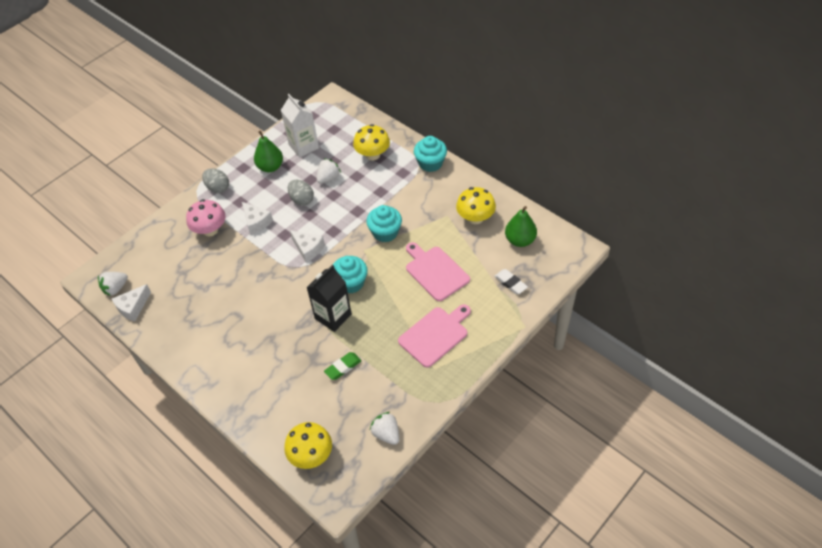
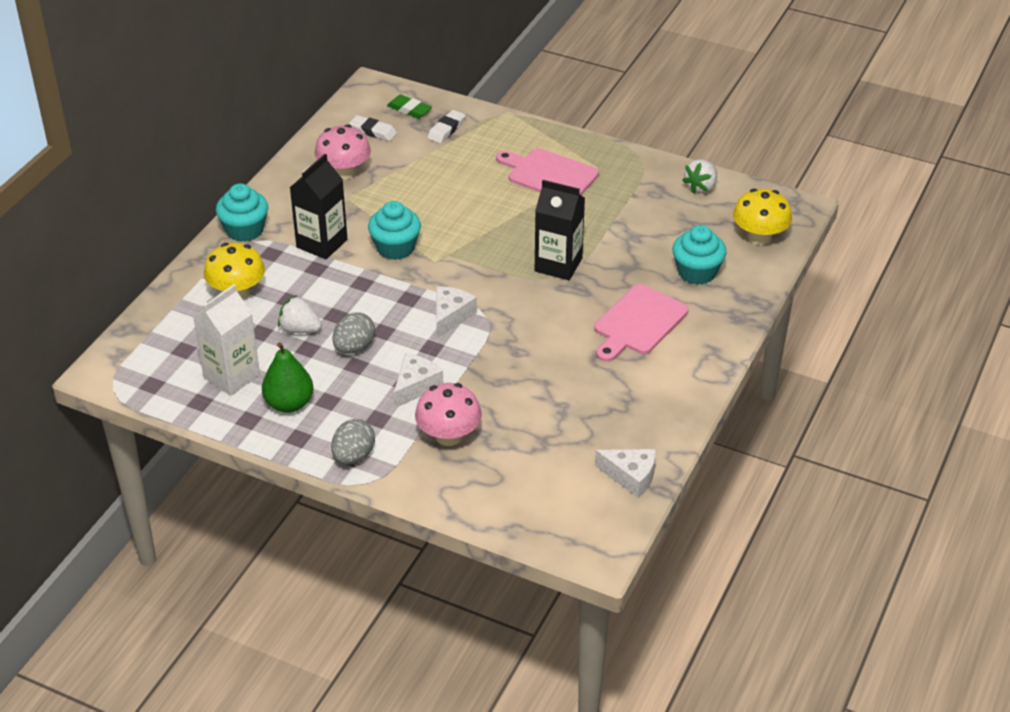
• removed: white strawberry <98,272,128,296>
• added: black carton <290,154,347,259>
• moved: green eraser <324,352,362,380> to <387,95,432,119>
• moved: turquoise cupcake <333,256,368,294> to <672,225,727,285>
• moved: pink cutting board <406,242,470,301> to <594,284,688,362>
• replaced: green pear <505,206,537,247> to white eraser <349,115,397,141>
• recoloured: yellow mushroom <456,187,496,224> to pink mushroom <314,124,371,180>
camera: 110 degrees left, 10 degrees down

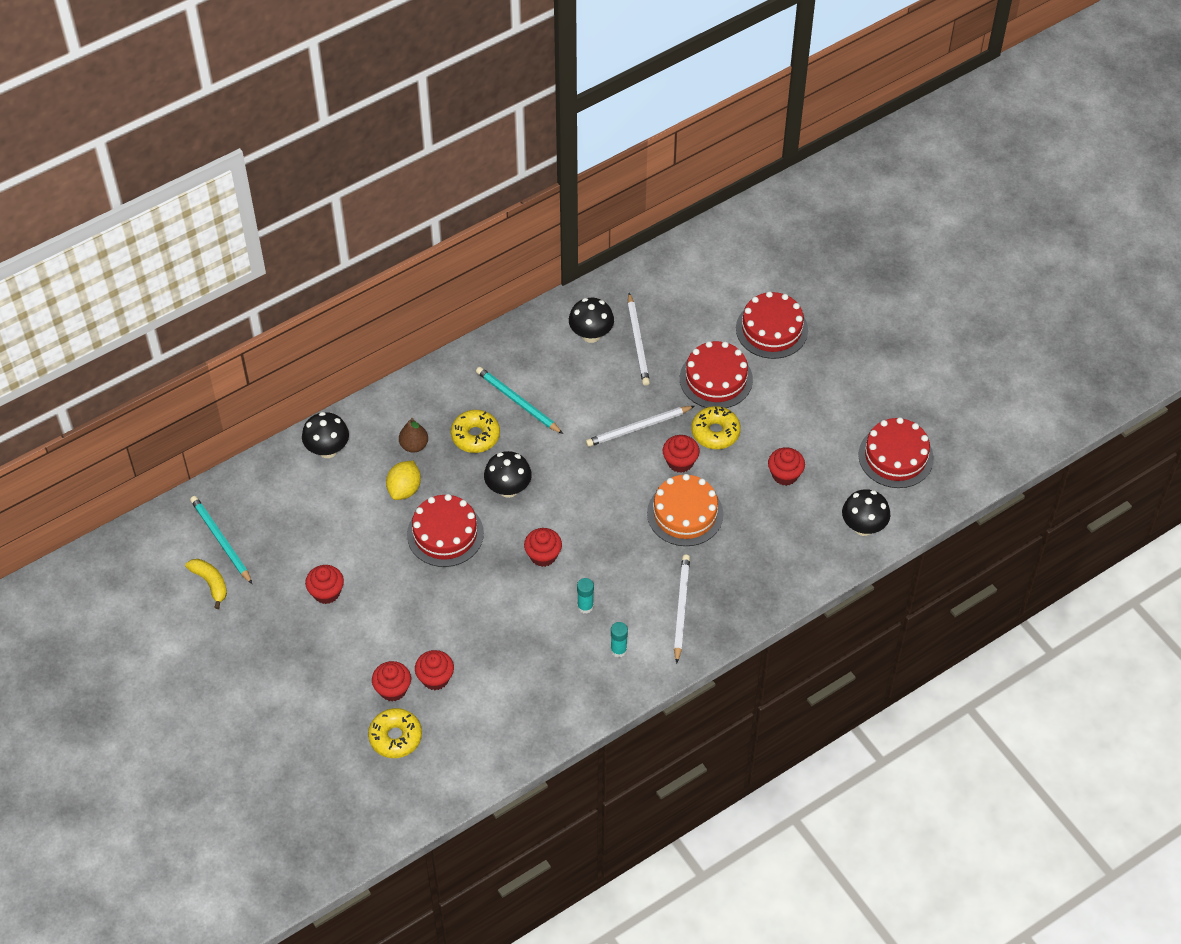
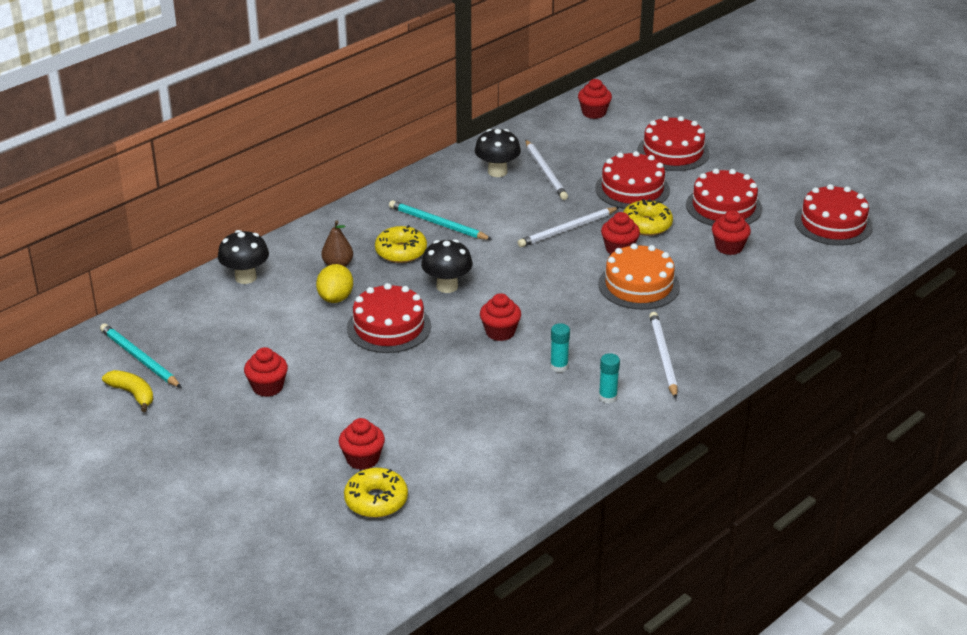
• removed: black mushroom <842,489,890,536>
• added: red cake <686,168,762,226>
• moved: red cupcake <415,650,454,690> to <578,79,612,119>
camera: 10 degrees left, 20 degrees down

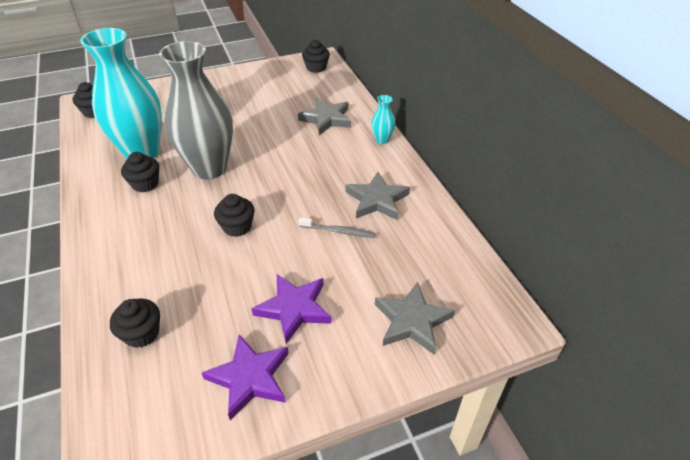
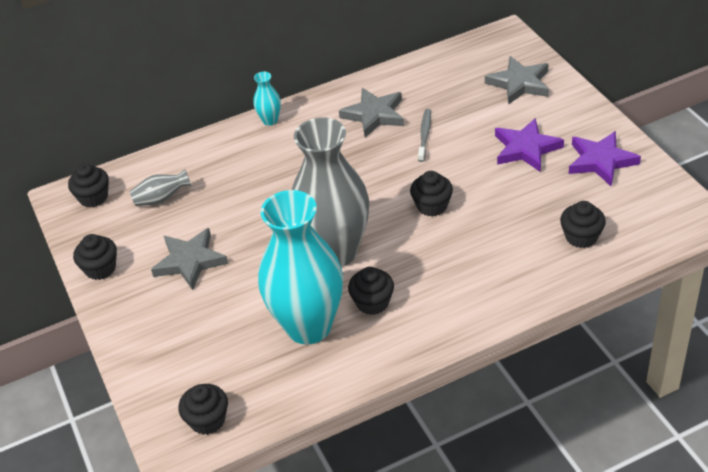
• added: black cupcake <73,234,117,280>
• added: grey vase <130,169,192,206>
• moved: grey star <298,98,351,135> to <151,228,228,290>
camera: 90 degrees left, 0 degrees up

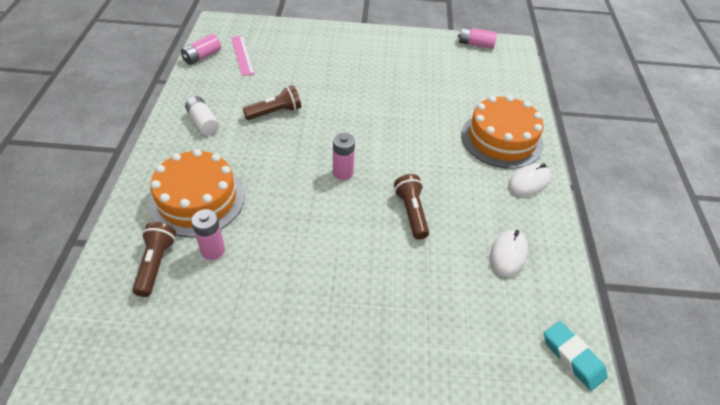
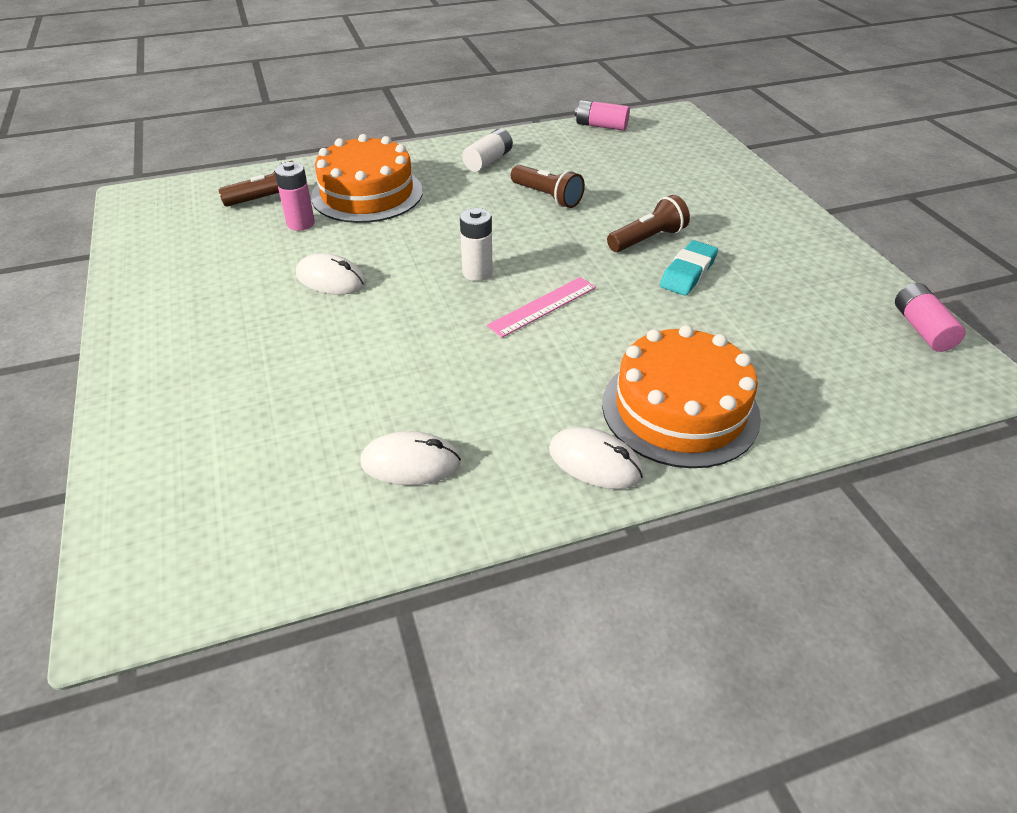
• added: white mouse <296,253,366,295>
• moved: pink ruler <231,36,255,76> to <487,277,596,338>
• moved: brown flashlight <394,174,429,240> to <607,195,690,252>
• moved: turquoise eraser <544,321,608,391> to <660,240,718,296>
• recoloured: pink battery <333,133,355,180> to white battery <460,208,493,281>
camera: 70 degrees right, 5 degrees down

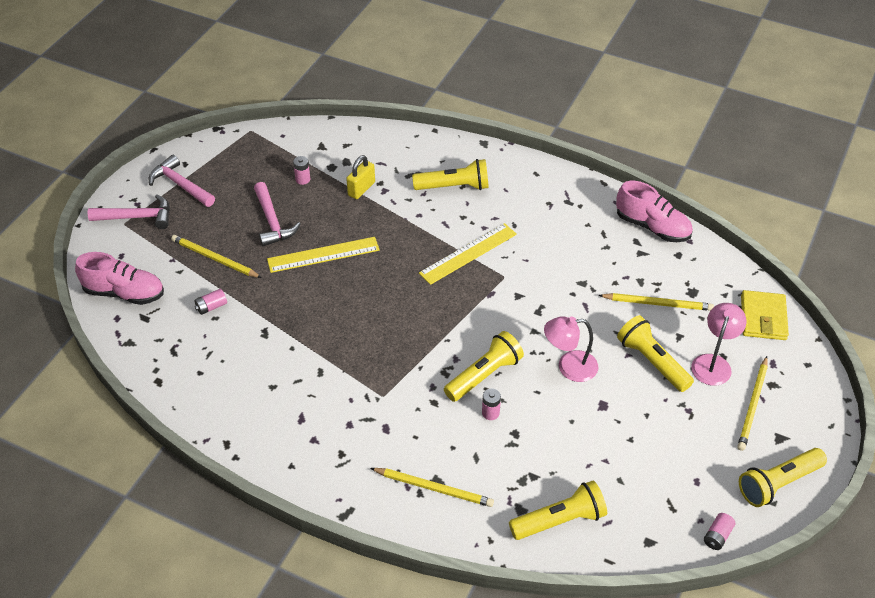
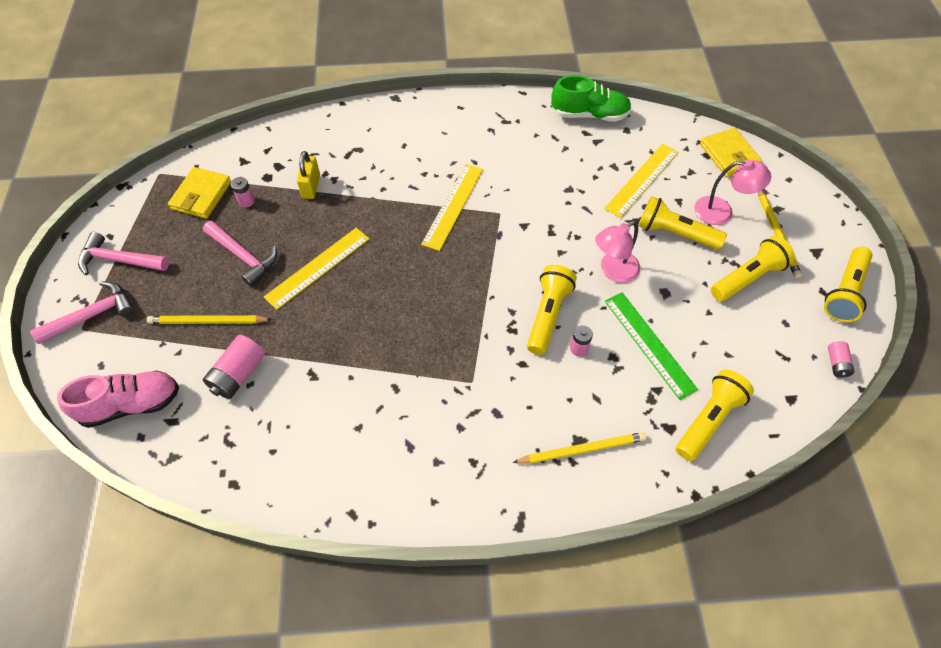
• added: yellow wallet <168,167,231,219>
• added: green ruler <605,292,698,400>
• moved: yellow flashlight <412,159,489,190> to <711,236,795,302>
• replaced: yellow pencil <599,293,714,311> to yellow ruler <604,144,678,218>
• recoloured: pink shoe <616,181,693,242> to green shoe <551,75,631,122>
• turned: pink lamp <691,303,747,386> = <694,159,771,225> 105 degrees clockwise
• resized: pink battery <194,289,227,315> = <203,335,265,399> x1.75
camera: 30 degrees left, 10 degrees up

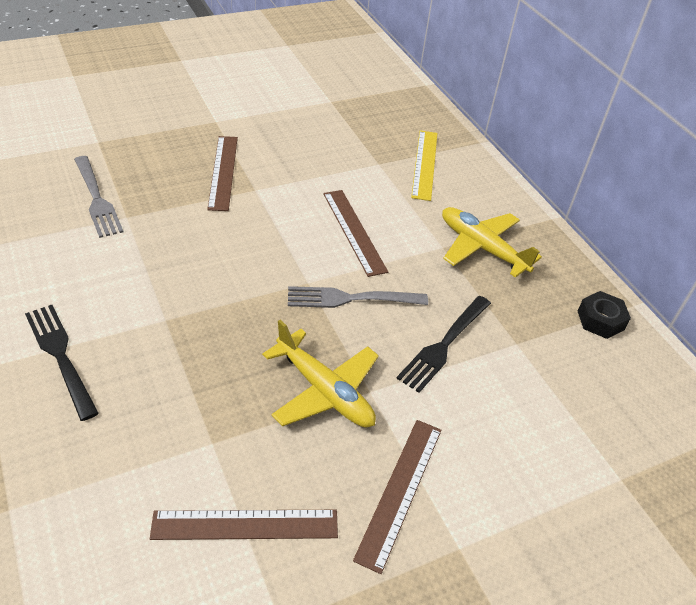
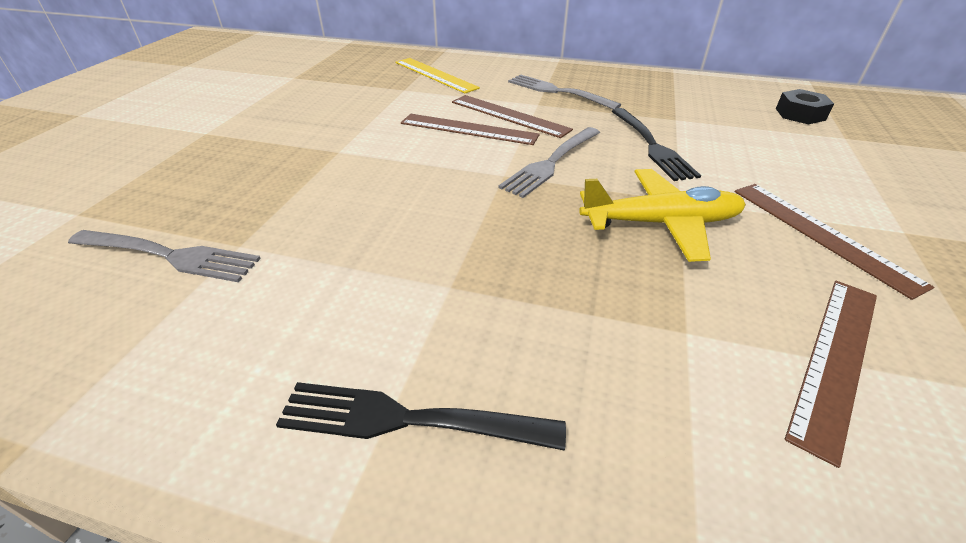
• moved: brown ruler <207,136,238,211> to <452,95,573,138>
• moved: black nut <578,291,631,339> to <776,89,834,124>
• replaced: yellow plane <442,207,542,278> to grey fork <508,75,621,109>
camera: 45 degrees left, 5 degrees down

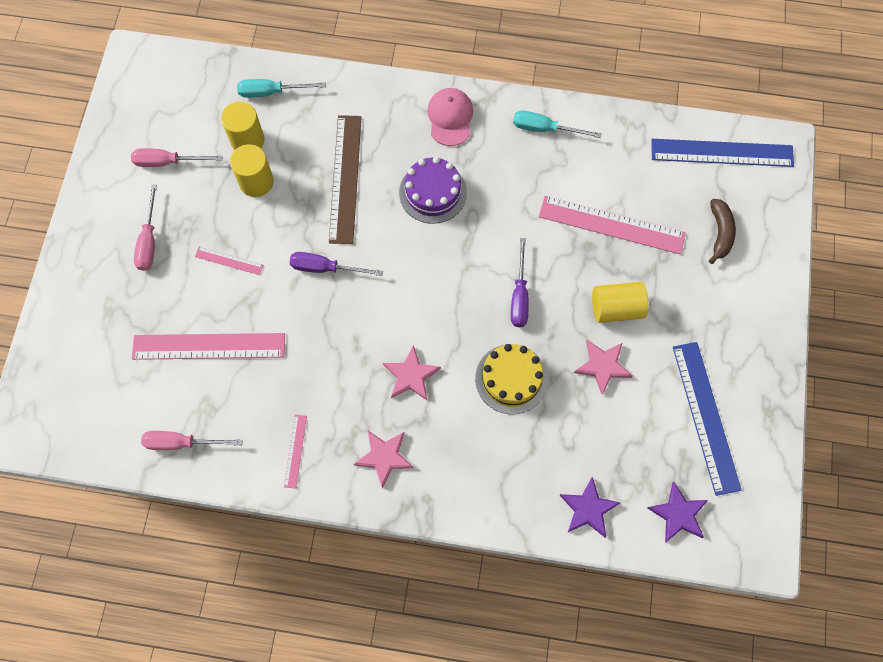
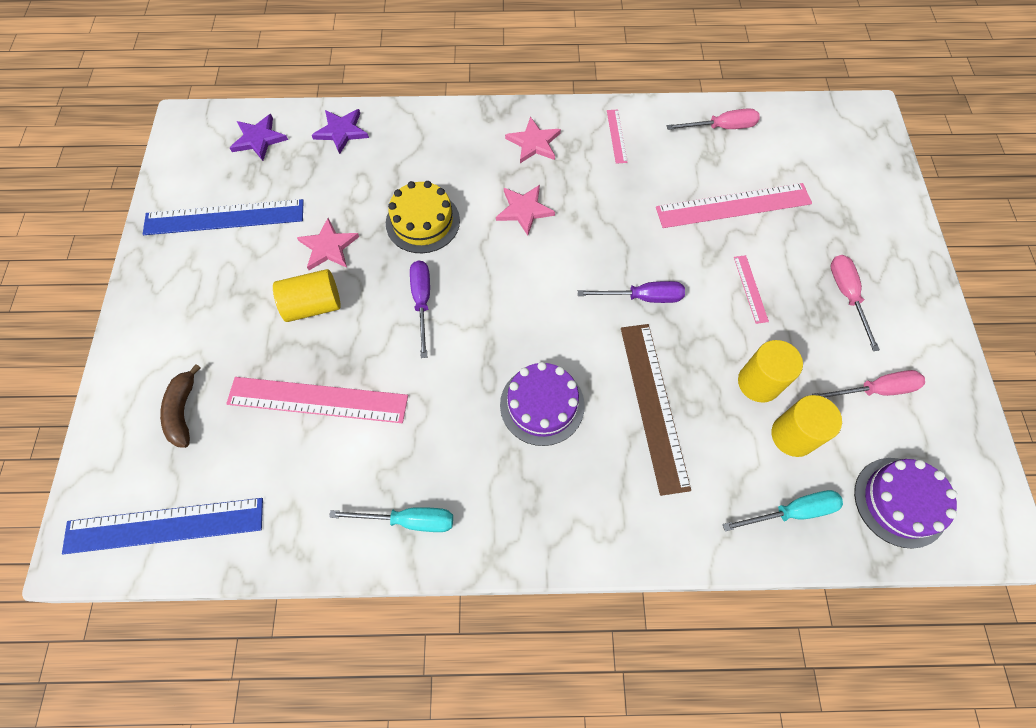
• removed: pink cap <427,88,473,146>
• added: purple cake <854,458,957,548>
• turned: pink ruler <195,247,263,275> = <734,255,769,324> 75 degrees clockwise
• turned: blue ruler <673,342,741,496> = <143,199,304,235> 75 degrees counterclockwise
camera: 170 degrees right, 5 degrees down

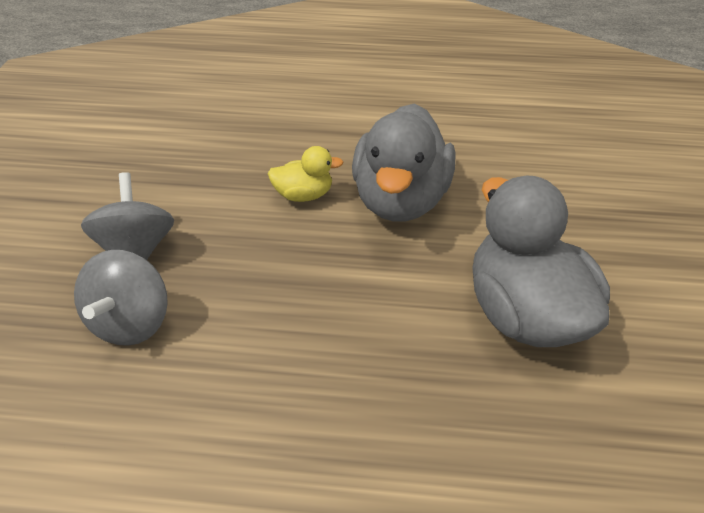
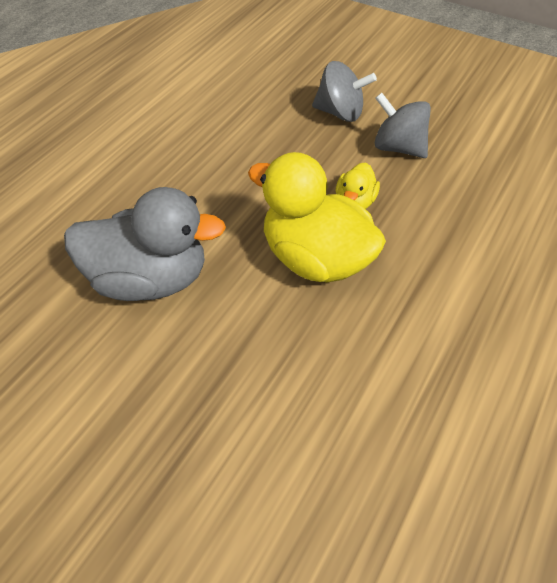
• moved: grey spinning top <74,250,168,346> to <375,93,431,158>
• recoloured: grey duck <352,103,455,222> to yellow duck <248,152,386,283>
camera: 115 degrees right, 5 degrees up

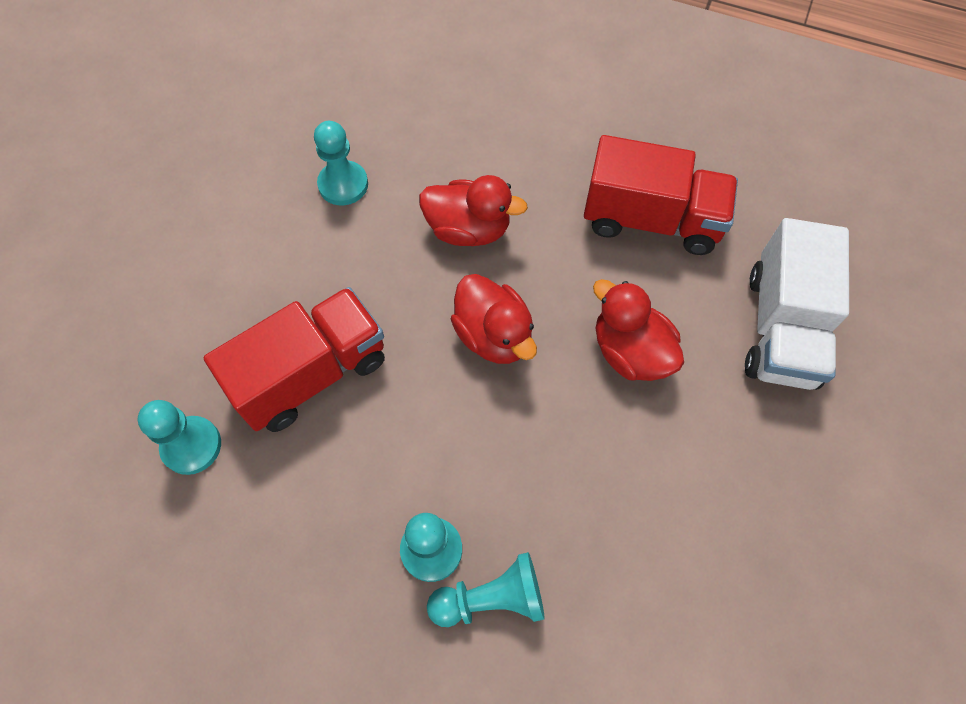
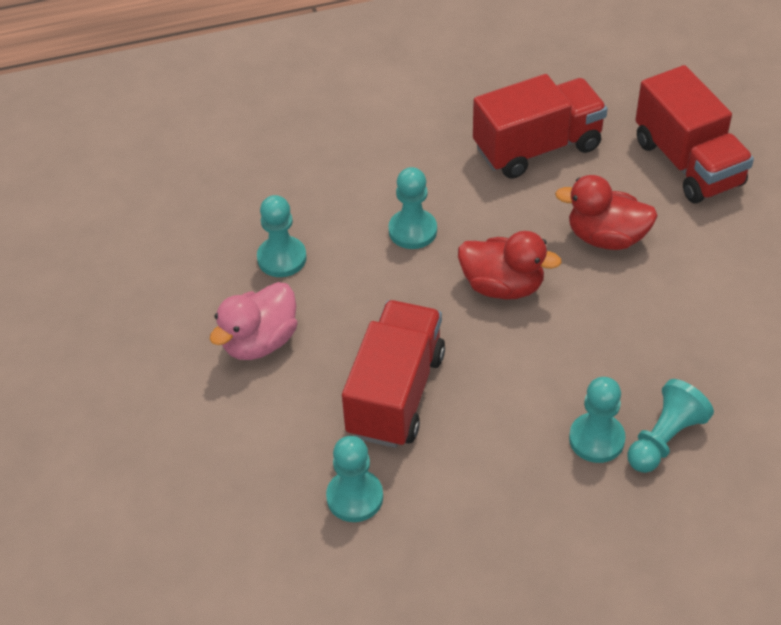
• added: pink duck <209,282,297,360>
• replaced: red duck <419,175,528,246> to turquoise pawn <388,167,437,249>
• recoloured: white truck <745,218,849,390> to red truck <636,65,754,204>
camera: 35 degrees left, 15 degrees down

